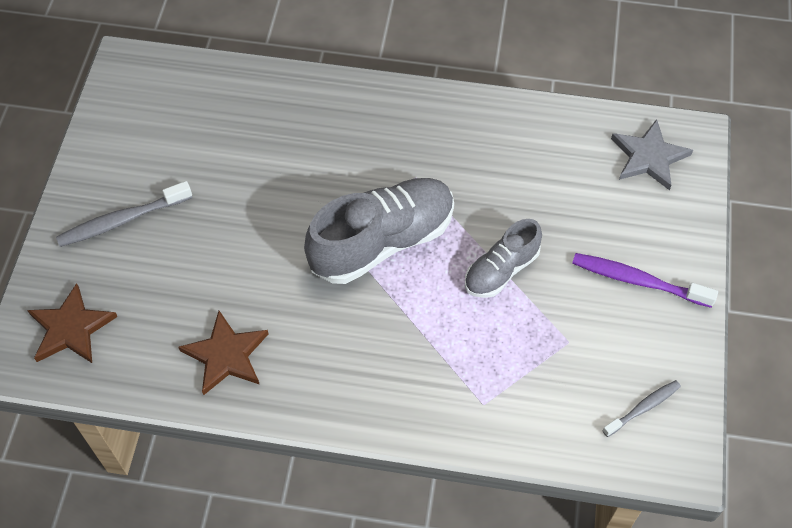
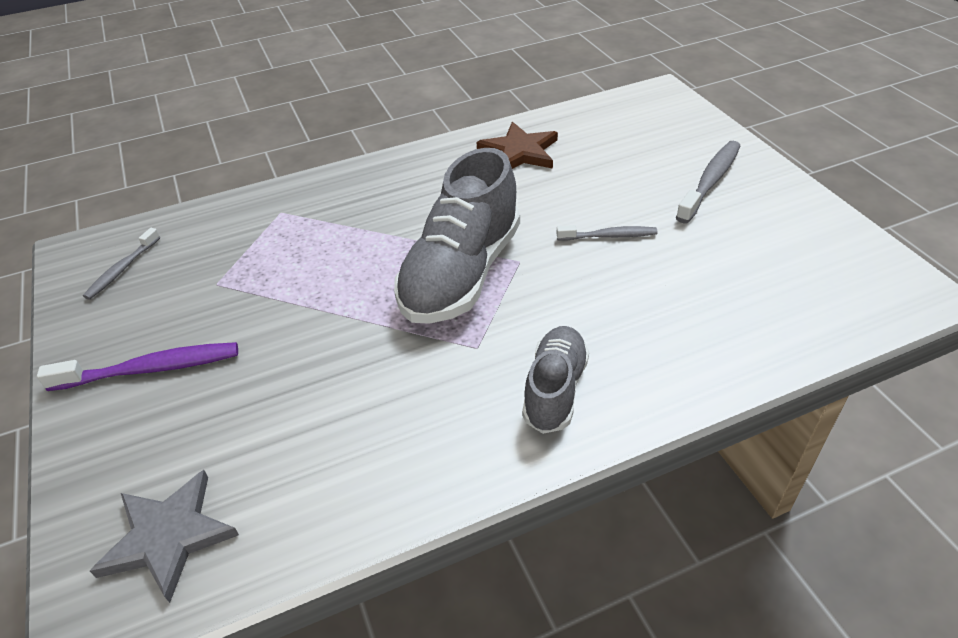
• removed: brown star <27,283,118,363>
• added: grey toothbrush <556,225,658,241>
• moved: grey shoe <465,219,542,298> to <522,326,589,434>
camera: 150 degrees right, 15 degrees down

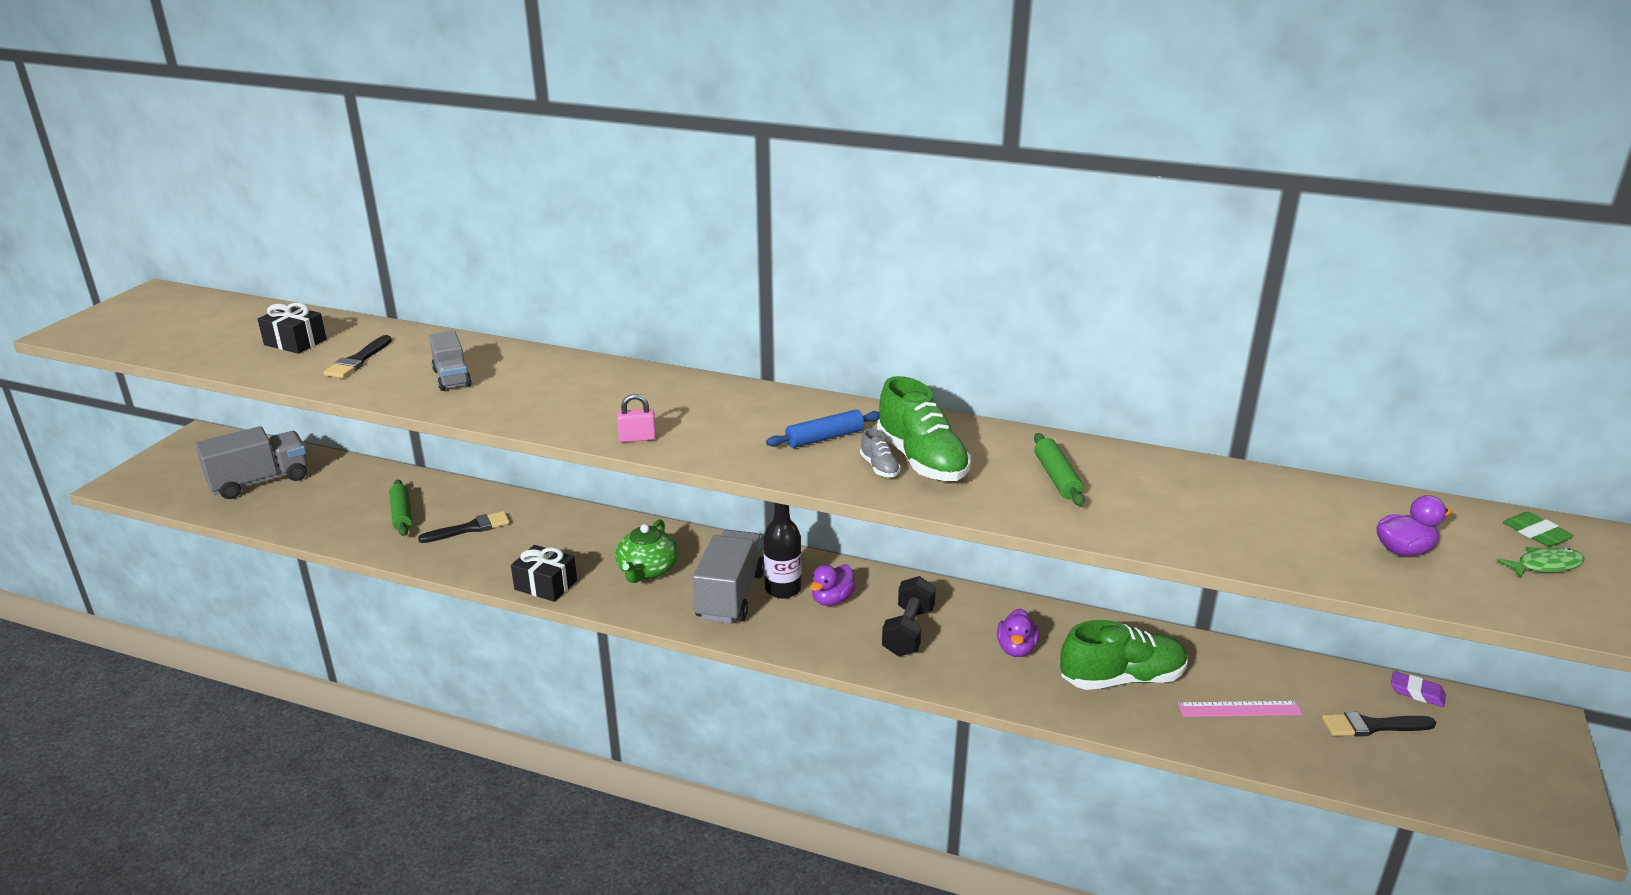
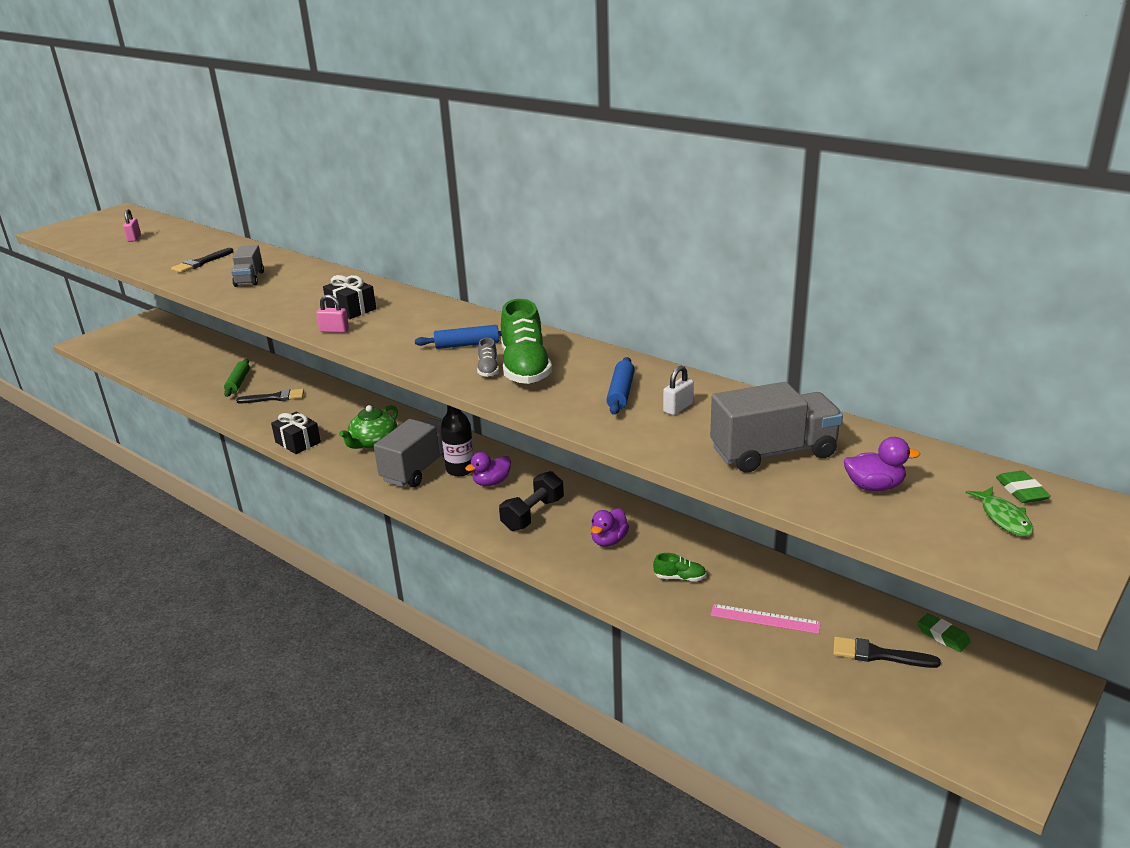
• added: pink padlock <123,209,141,242>
• added: white padlock <663,366,694,415>
• moved: grey truck <195,426,308,499> to <710,382,843,473>
• moved: black gift <258,303,327,354> to <323,275,376,319>
• recoloured: green rolling pin <1034,433,1085,506> to blue rolling pin <606,357,635,415>
• recoloured: purple eraser <1391,671,1446,707> to green eraser <918,613,970,652>
• turned: green fish <1496,547,1584,578> = <966,487,1033,536> 75 degrees clockwise
• resized: green shoe <1060,620,1188,690> = <653,553,706,581> x0.46
camera: 20 degrees right, 0 degrees up

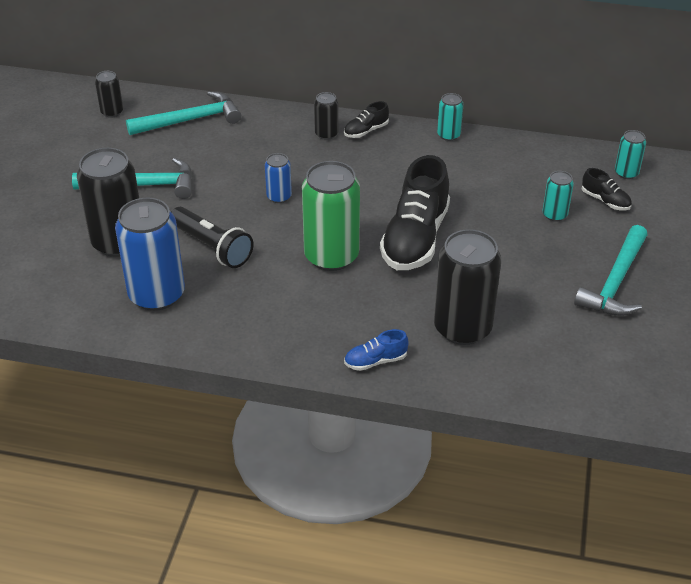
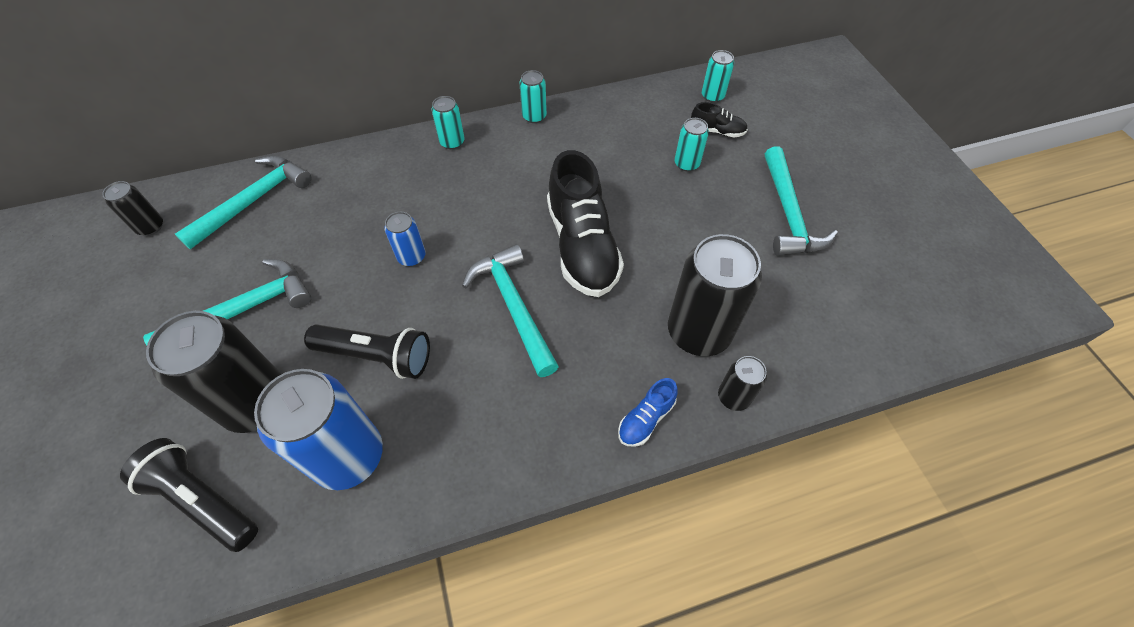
• added: black flashlight <120,438,258,552>
• moved: black can <314,92,338,140> to <718,356,767,411>
• replaced: green can <302,161,360,271> to turquoise hammer <462,244,559,377>
• replaced: black shoe <344,101,389,138> to turquoise can <431,96,465,149>
camera: 30 degrees left, 15 degrees up

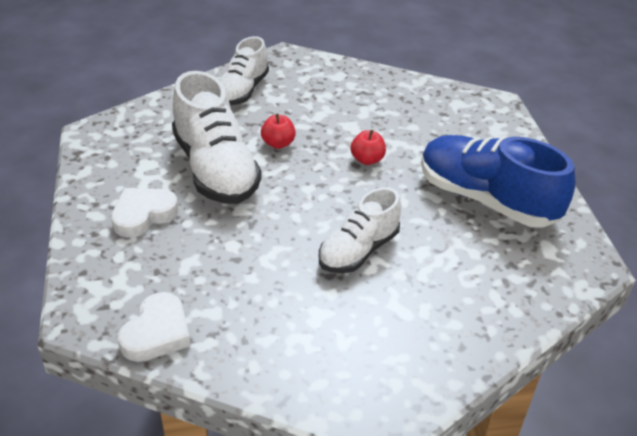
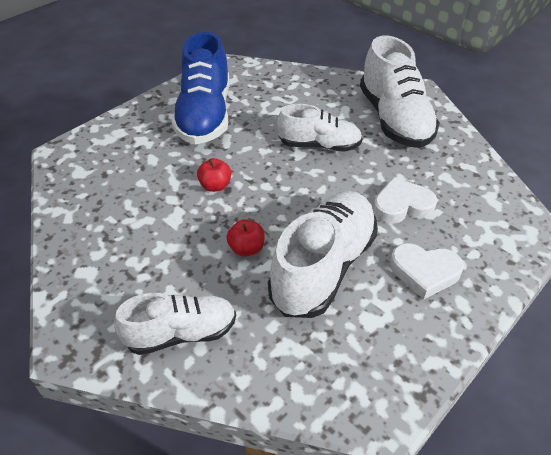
• added: white shoe <360,36,440,148>
• moved: white heart <118,292,191,362> to <373,177,437,223>
camera: 125 degrees left, 5 degrees up

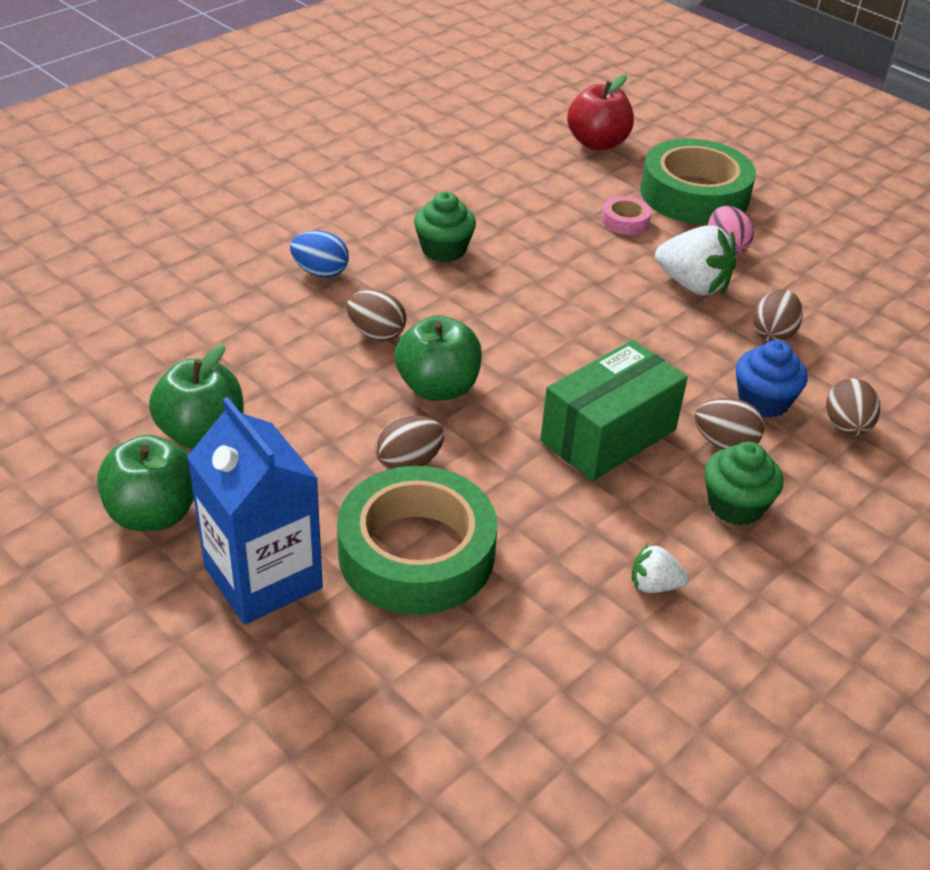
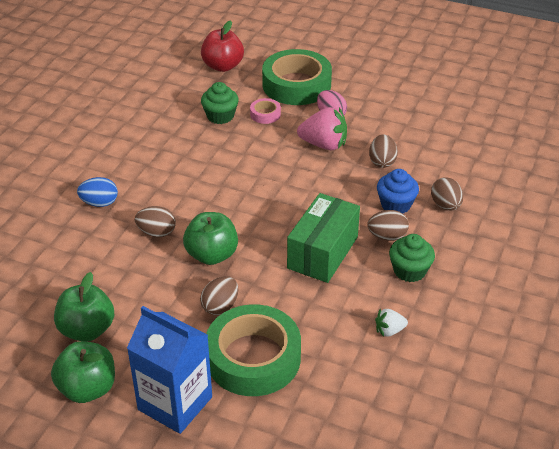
• moved: green cupcake <414,192,476,262> to <201,82,239,124>
• recoloured: white strawberry <655,225,736,295> to pink strawberry <297,107,347,150>
camera: 20 degrees left, 0 degrees up

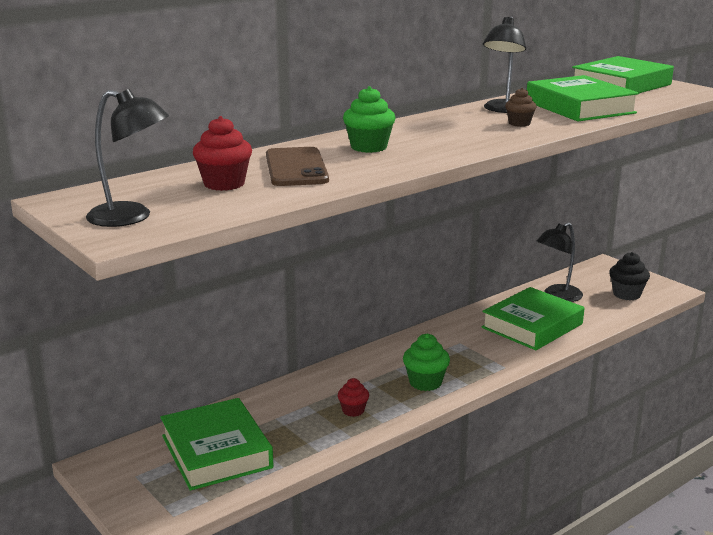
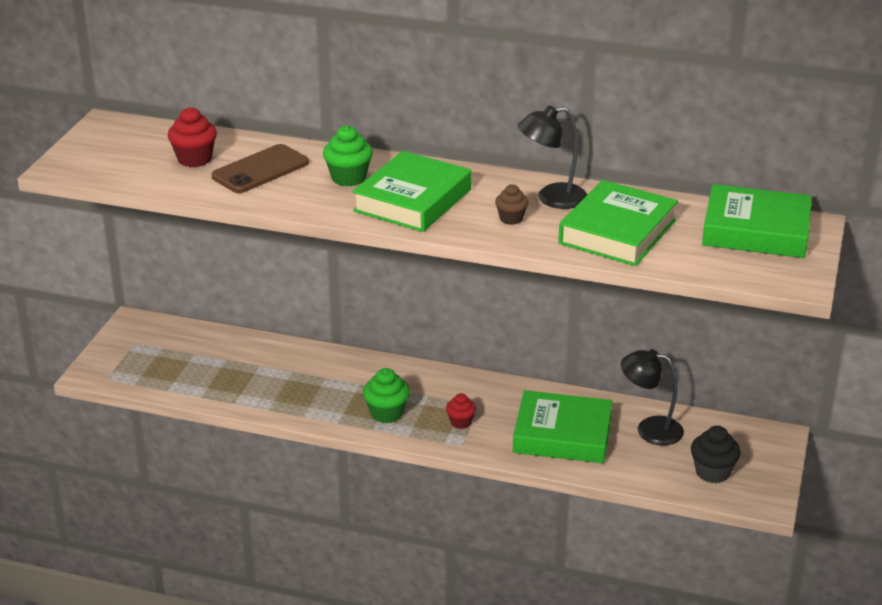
• removed: black lamp <86,89,169,227>
• moved: green book <160,398,274,491> to <352,151,472,232>
• moved: red cupcake <338,378,369,417> to <446,393,476,429>
camera: 55 degrees right, 10 degrees up

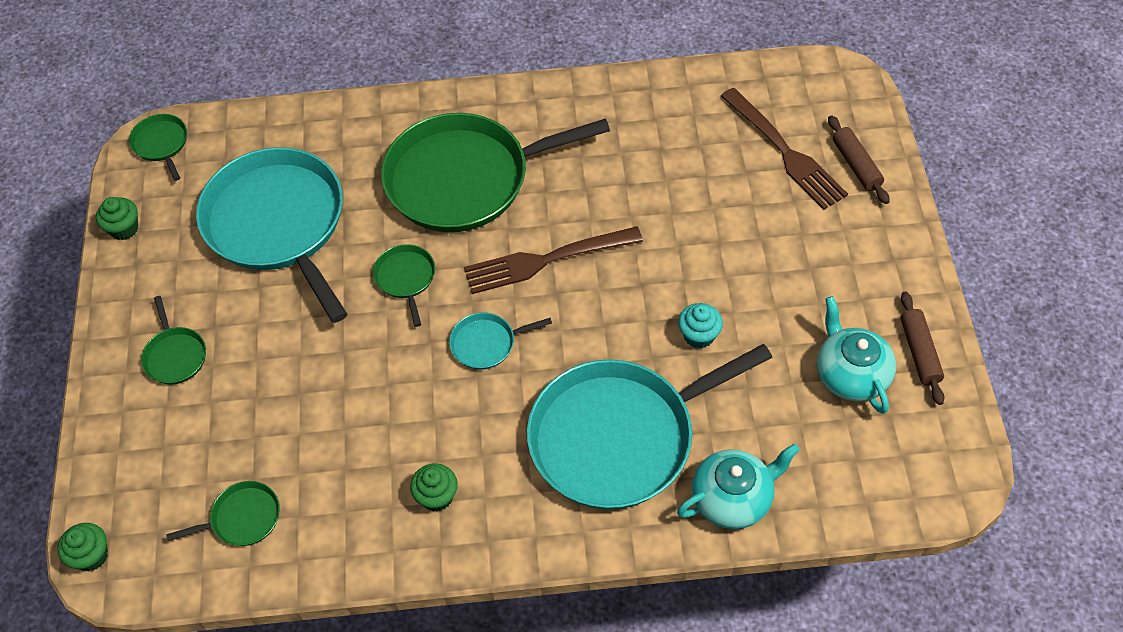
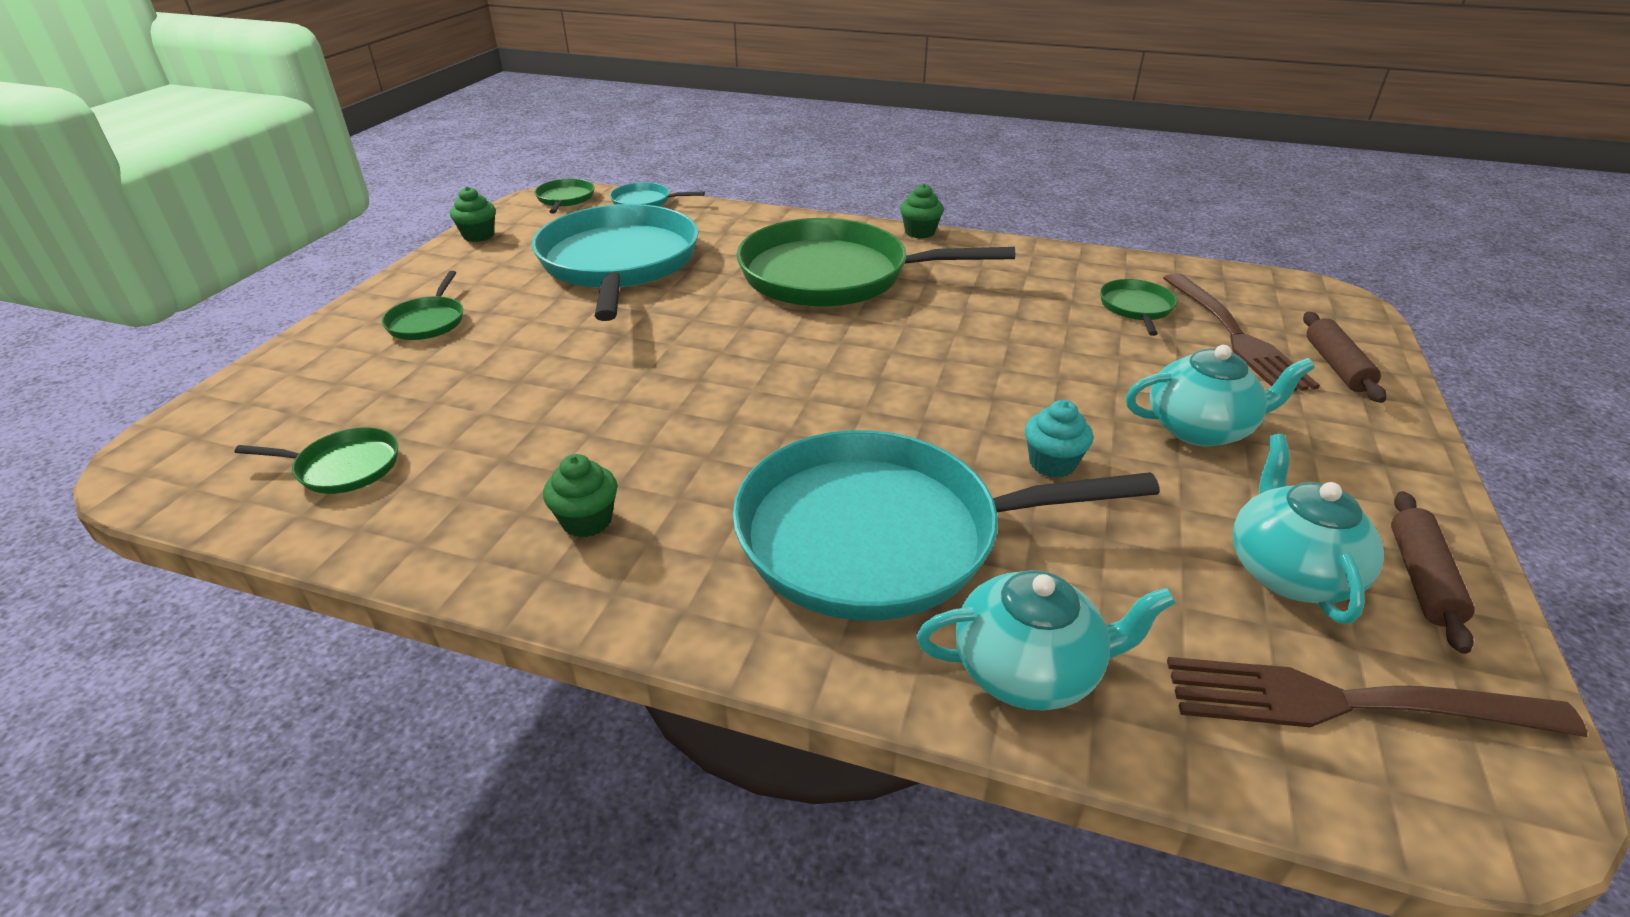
• added: turquoise teapot <1126,345,1315,447>
• moved: green cupcake <58,523,108,571> to <900,183,944,239>
• moved: green pan <373,244,435,327> to <1100,279,1177,336>
• moved: turquoise pan <449,312,552,370> to <610,182,705,206>
• moved: brown fork <464,226,643,294> to <1167,657,1587,737>
camera: 20 degrees right, 20 degrees down

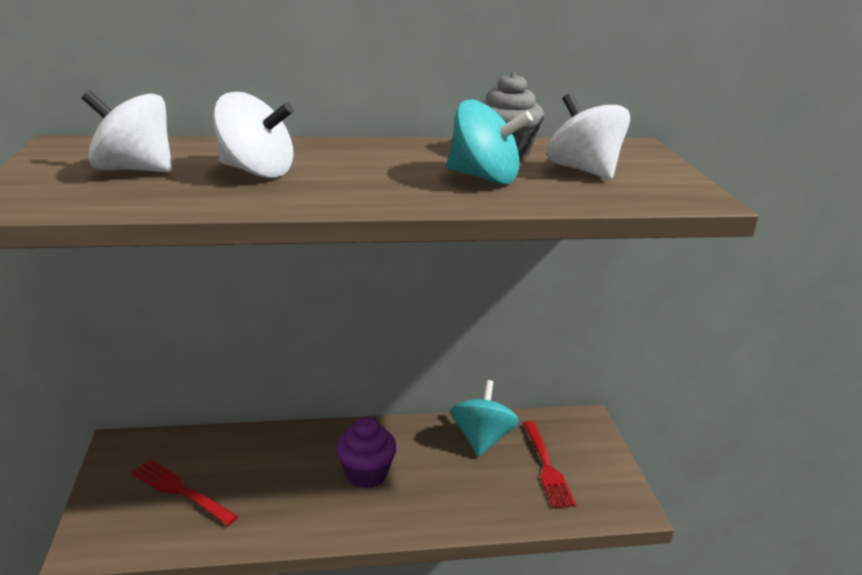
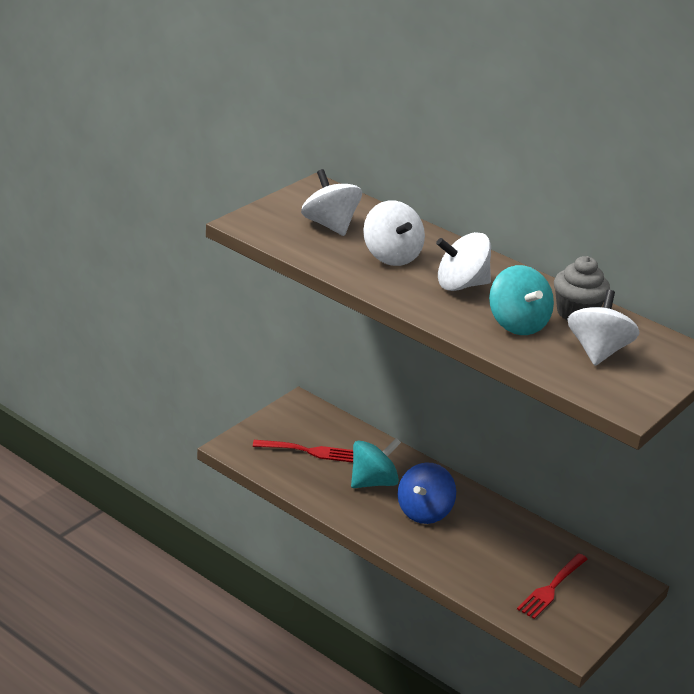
• added: white spinning top <436,232,491,291>
• moved: turquoise spinning top <450,380,519,457> to <351,438,401,488>
• replaced: purple cupcake <336,417,397,489> to blue spinning top <398,463,456,524>
• turned: red fork <131,459,238,526> = <253,440,353,463> 105 degrees clockwise
camera: 45 degrees right, 5 degrees up

